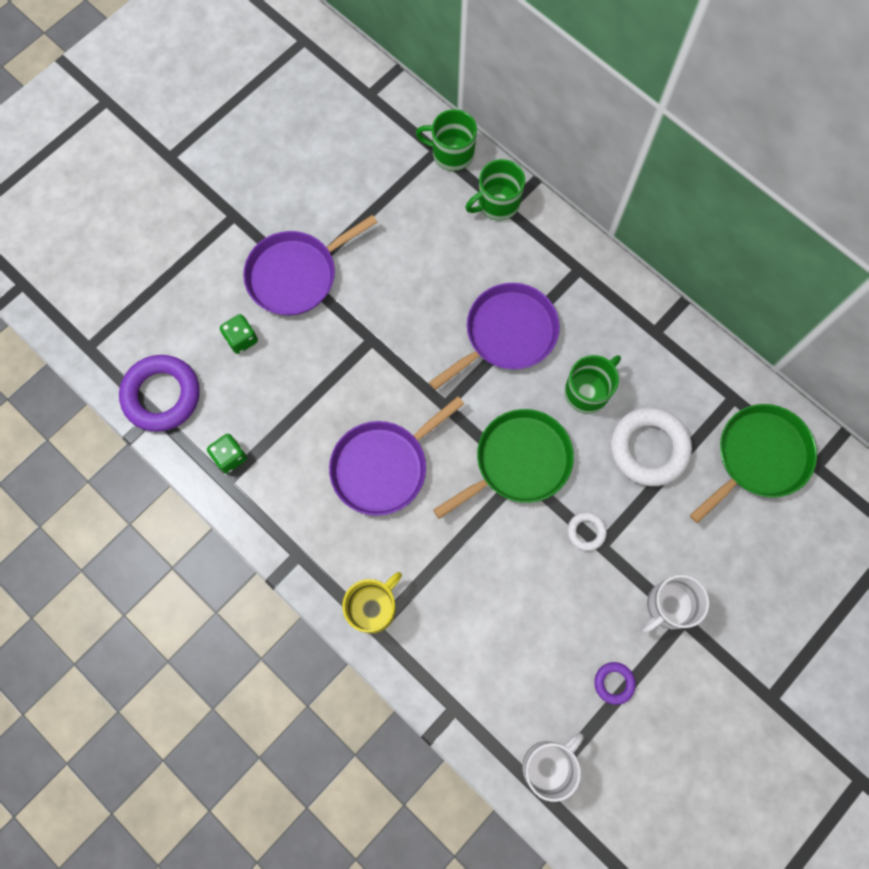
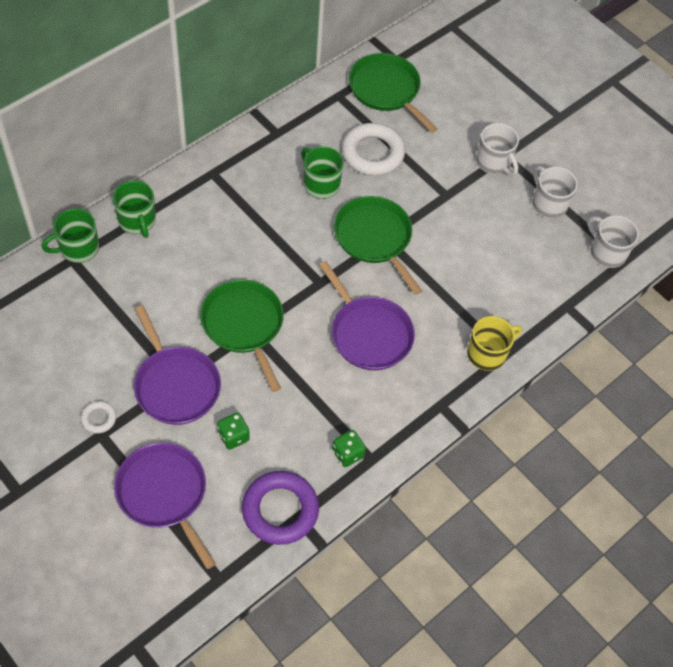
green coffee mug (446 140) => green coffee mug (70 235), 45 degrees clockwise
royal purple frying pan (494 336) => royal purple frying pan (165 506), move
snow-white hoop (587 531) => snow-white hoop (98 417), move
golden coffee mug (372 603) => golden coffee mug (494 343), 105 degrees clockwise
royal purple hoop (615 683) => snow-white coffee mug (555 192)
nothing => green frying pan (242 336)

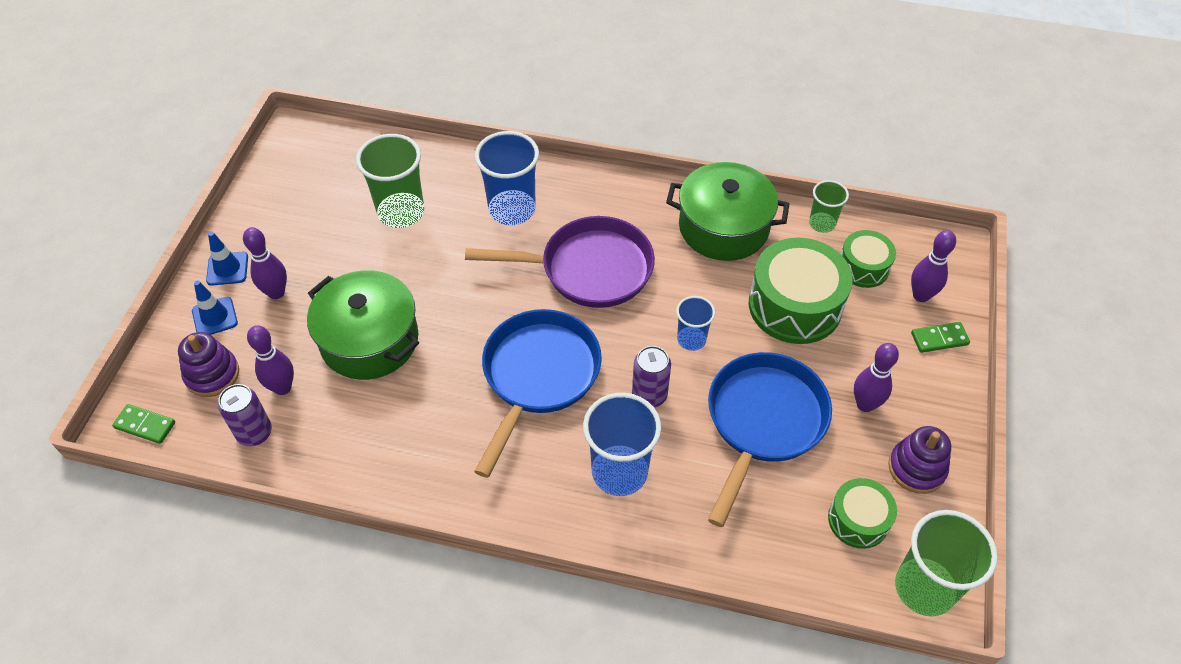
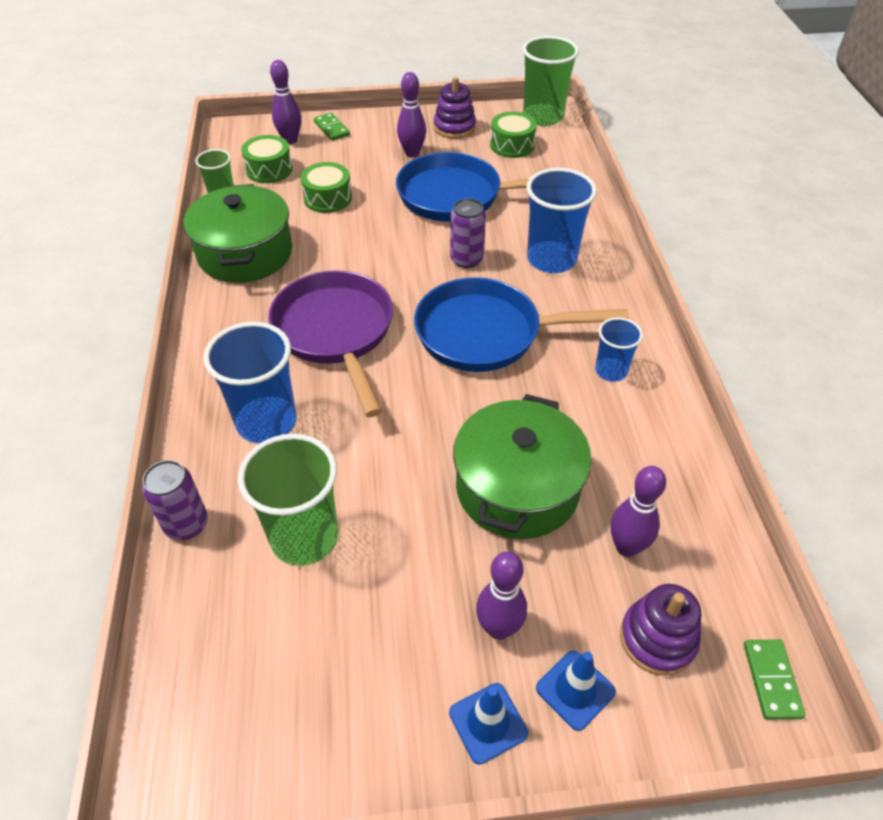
green toy drum (801 291) => green toy drum (326 187), x0.56
cobalt tumbler (695 323) => cobalt tumbler (619 349), move
royal purple tin (245 415) => royal purple tin (175 500), move

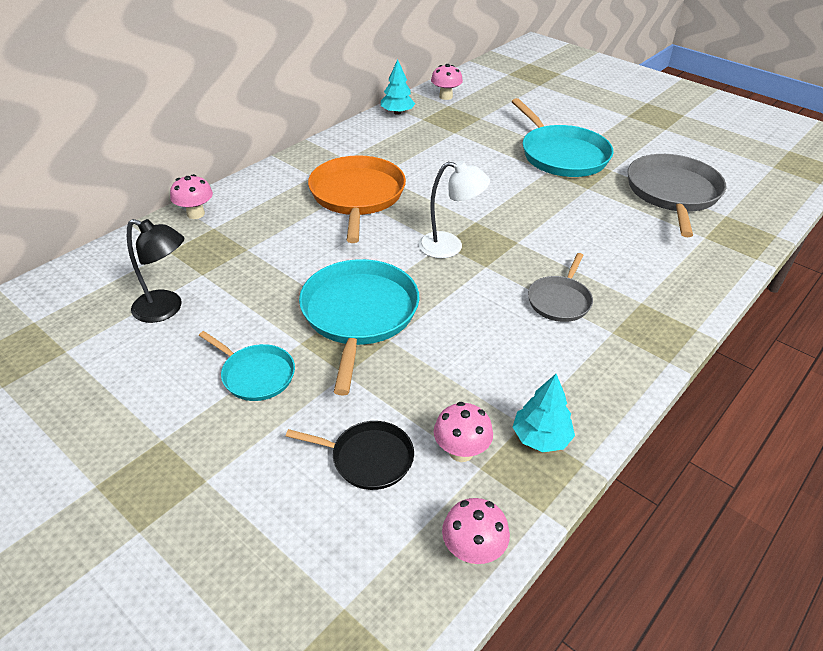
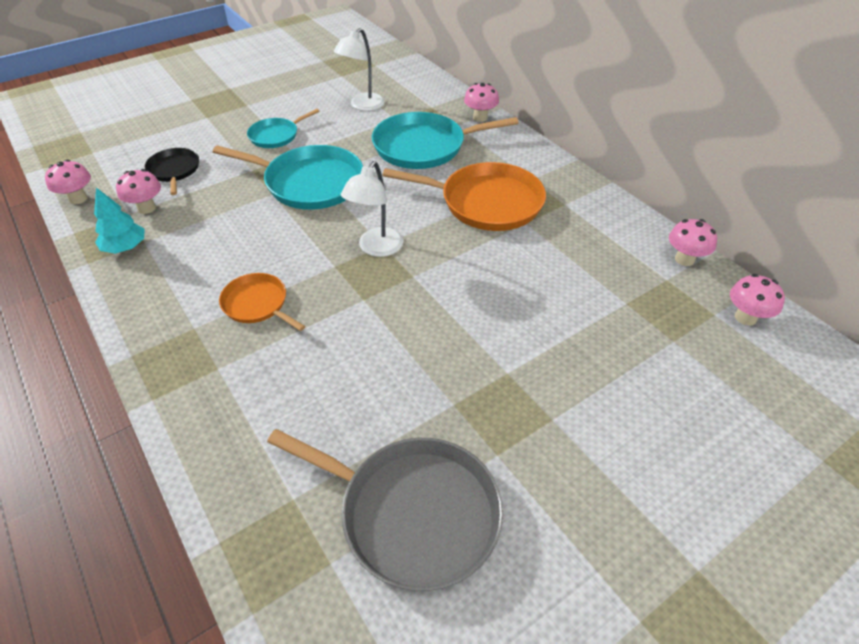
turquoise fir tree (398 87) => rosy toadstool (693 242)
turquoise frying pan (562 137) => turquoise frying pan (445 140), move
ebony desk lamp (155 271) => snow-white desk lamp (359 69)
grey frying pan (560 287) => orange frying pan (262 302)
ebony frying pan (350 455) => ebony frying pan (172 171), 135 degrees clockwise

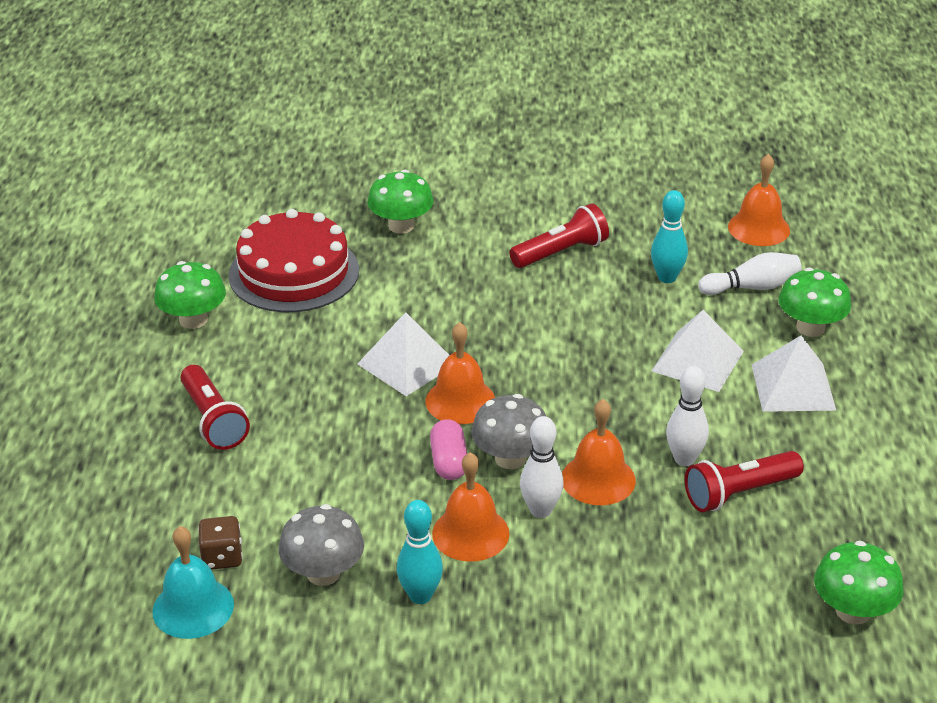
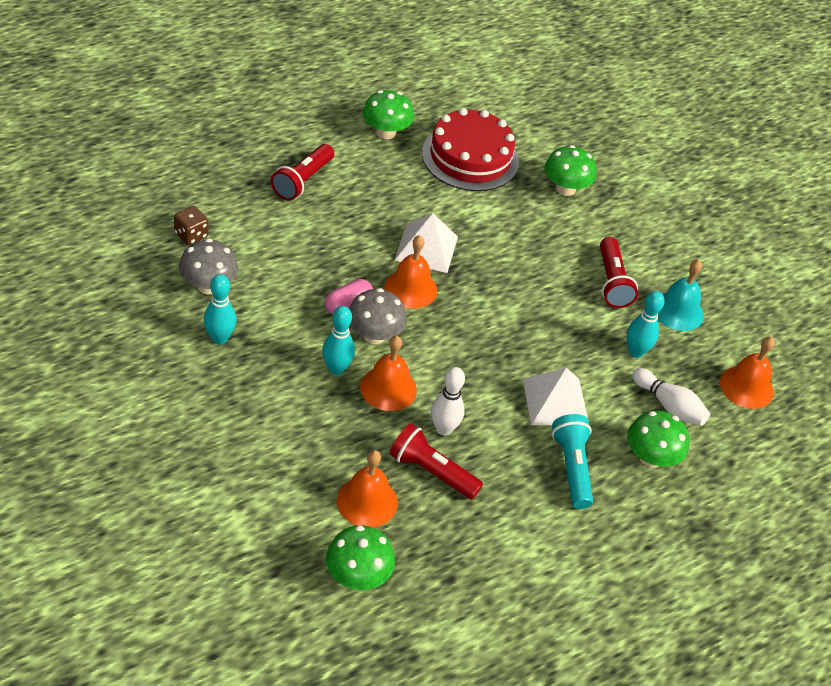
crimson torch (559 235) => crimson torch (619 272), 60 degrees clockwise
snow-white solid pyramid (794 373) => turquoise torch (572 461)
snow-white skittle (542 467) => turquoise skittle (338 340)
orange hand bell (470 507) => orange hand bell (367 488), move
turquoise hand bell (193 582) => turquoise hand bell (681 295), move

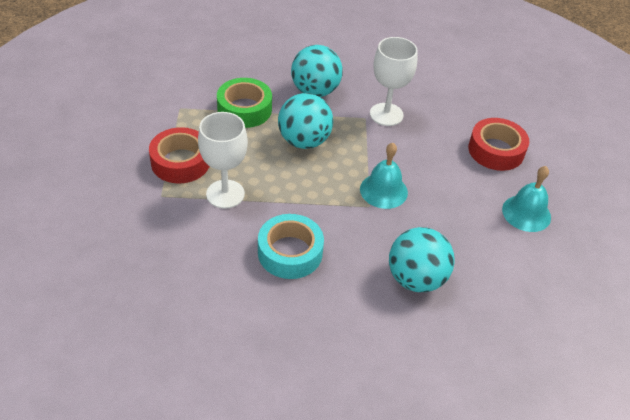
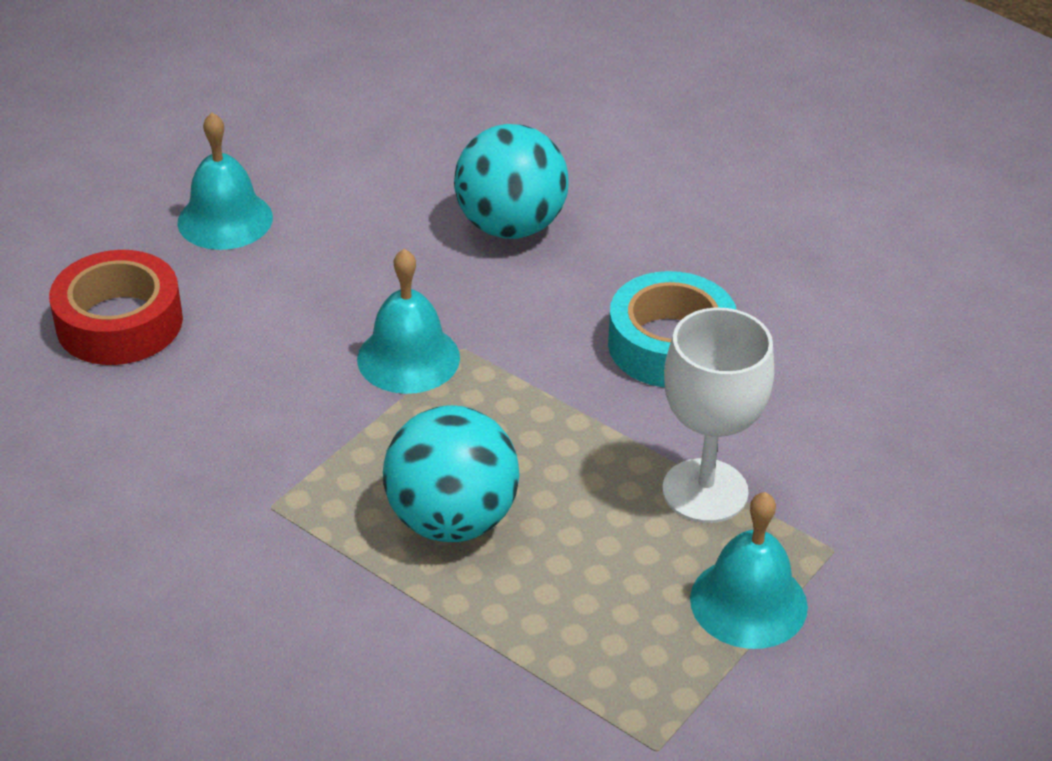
snow-white goblet (394 81) => nothing
turquoise ball (317 71) => nothing
green sticky tape (244 103) => nothing
crimson sticky tape (179 155) => turquoise hand bell (749 570)

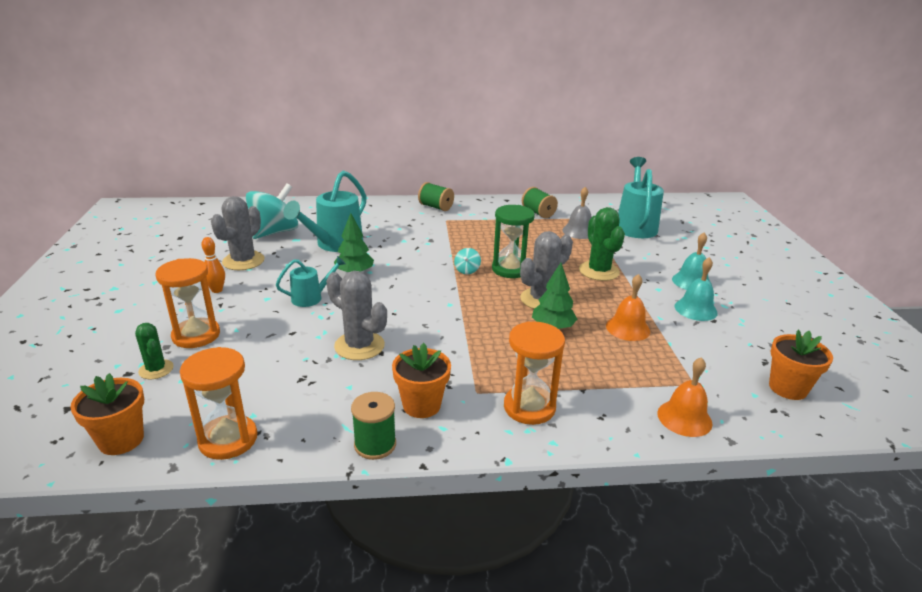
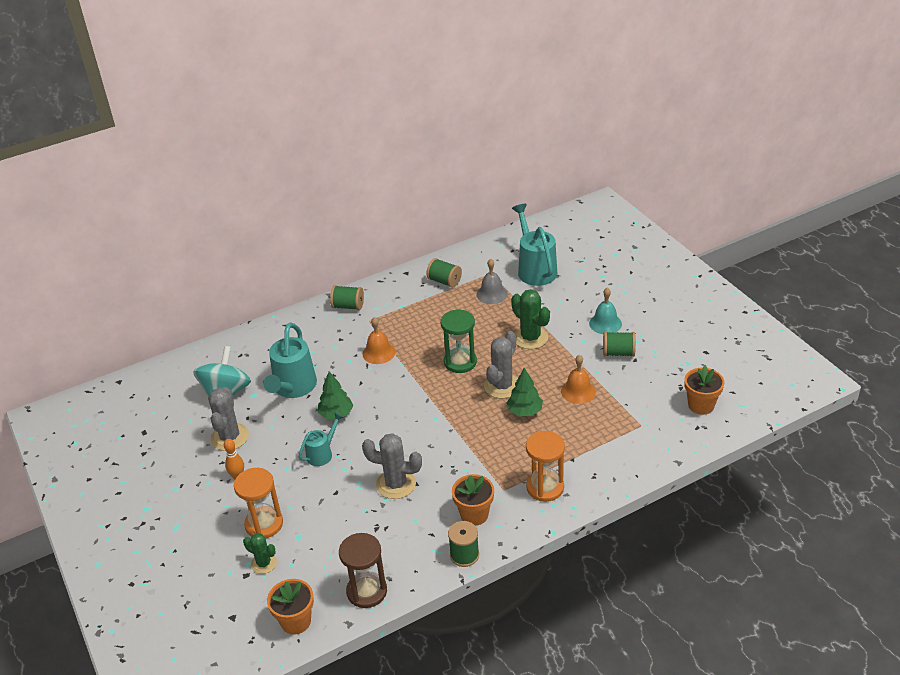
turquoise whirligig (467 261) => nothing
turquoise hand bell (696 289) => green spool (619 344)
orange hourglass (218 403) => russet hourglass (363 570)
orange hand bell (685 397) => orange hand bell (379 340), move

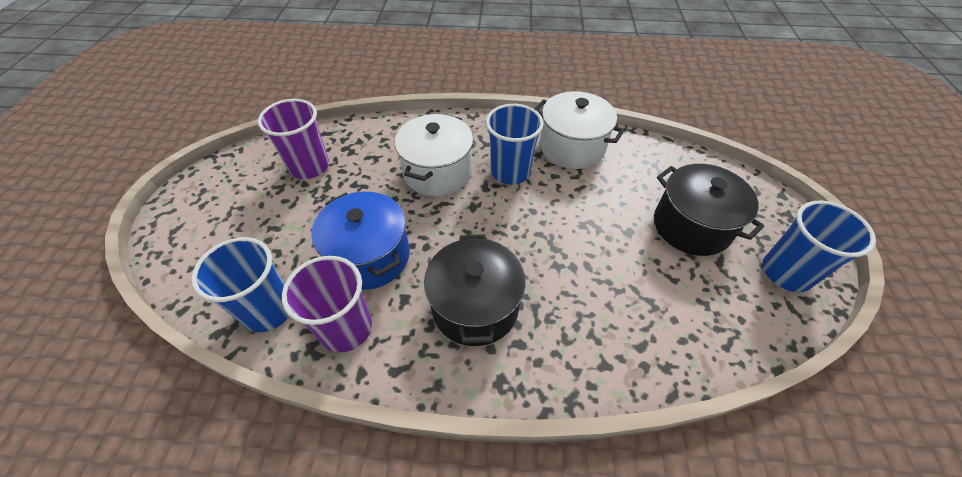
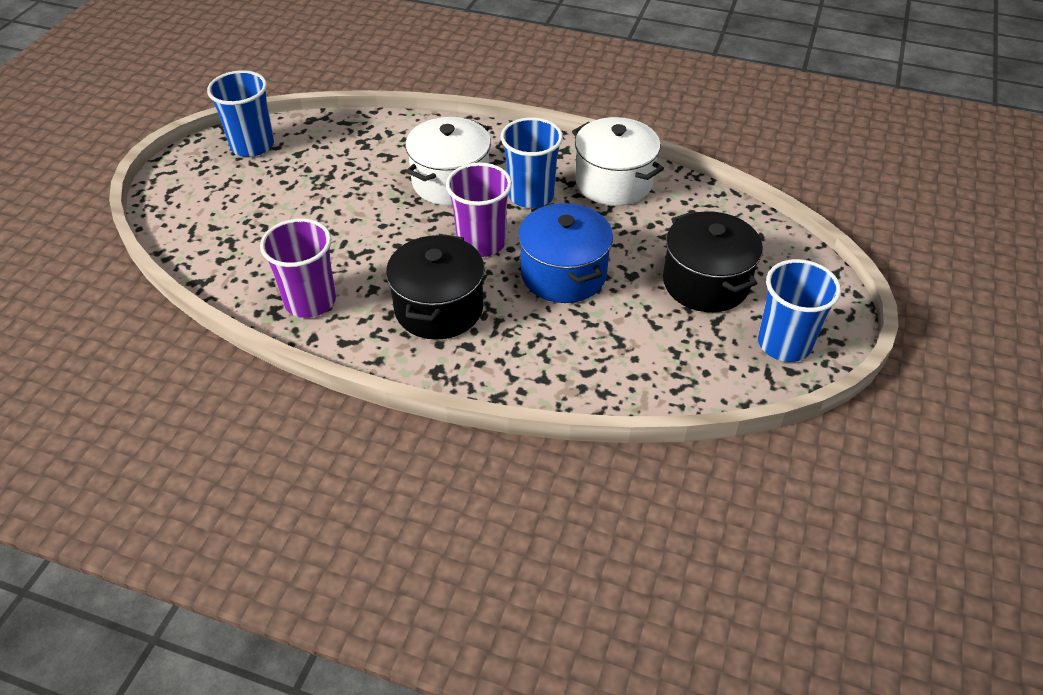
royal purple tumbler (293 139) => royal purple tumbler (479 209), move
cobalt cooking pot (360 241) => cobalt cooking pot (565 253), move
cobalt tumbler (240 284) => cobalt tumbler (240 113), move

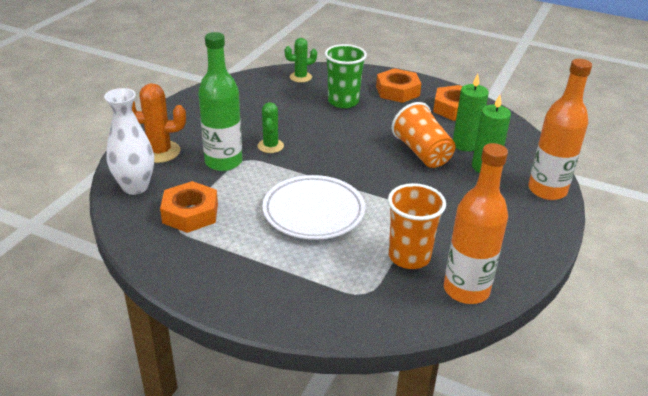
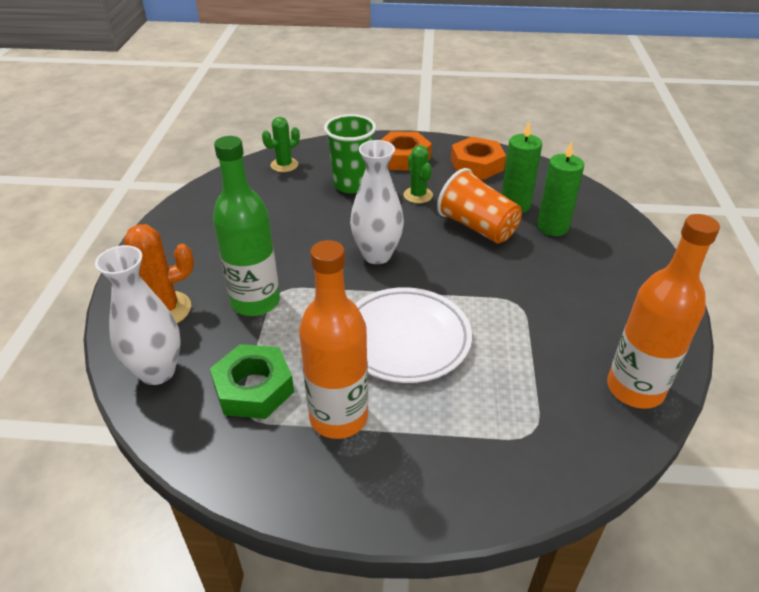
orange drink bottle (560 129) => orange drink bottle (333 339), move
green saguaro cactus (271 127) => green saguaro cactus (418 174), move
orange nut (189 207) => green nut (252 381)
orange tumbler (417 226) => nothing
nothing => snow-white vase (377 202)

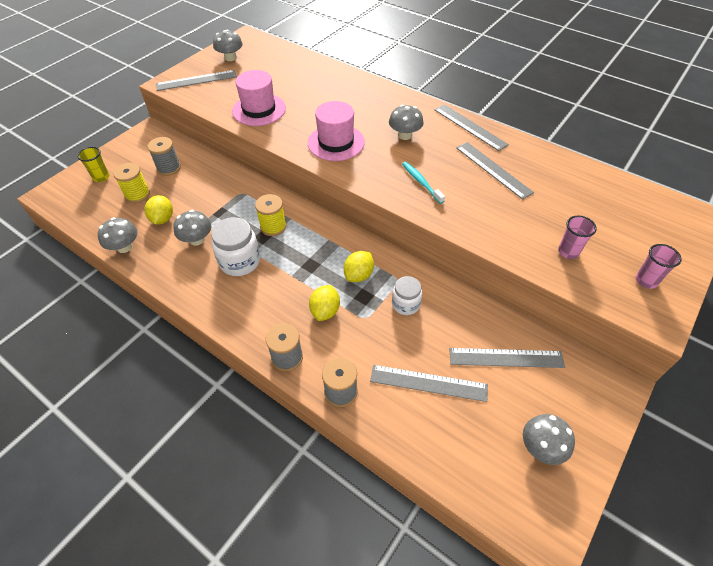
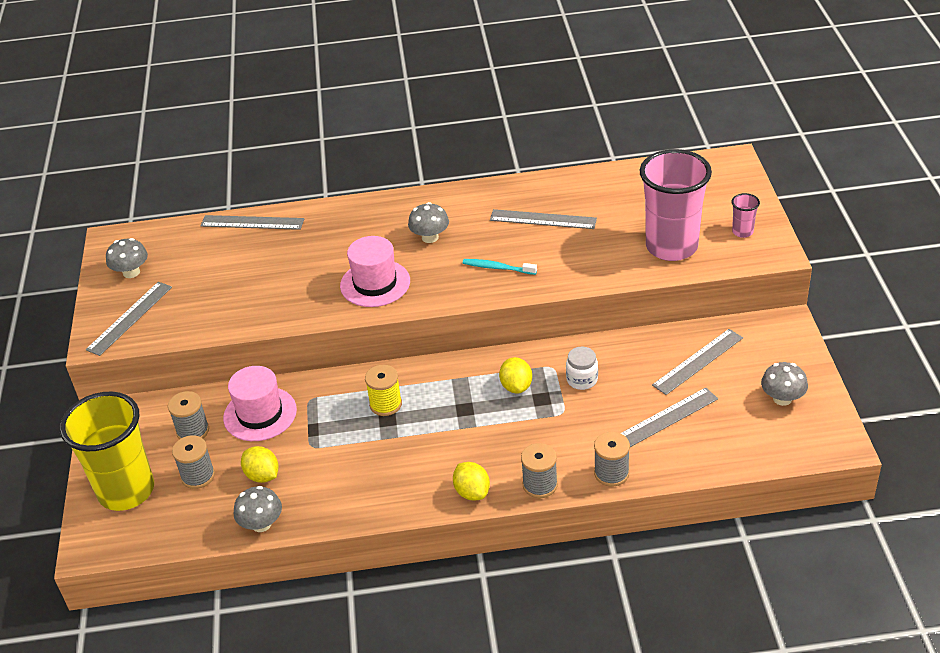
rosy top hat (259 98) => rosy top hat (260 403), move
grey measuring stick (472 127) => grey measuring stick (252 222), move
golden tumbler (93 164) => golden tumbler (107 451), x2.47
golden spool (131 183) => grey spool (193 462)
grey toadstool (192 228) => nothing
rosy tumbler (577 237) => rosy tumbler (676 205), x2.47
snow-white preserve jar (235 246) => nothing
golden toy lemon (324 303) => golden toy lemon (471 481), move

